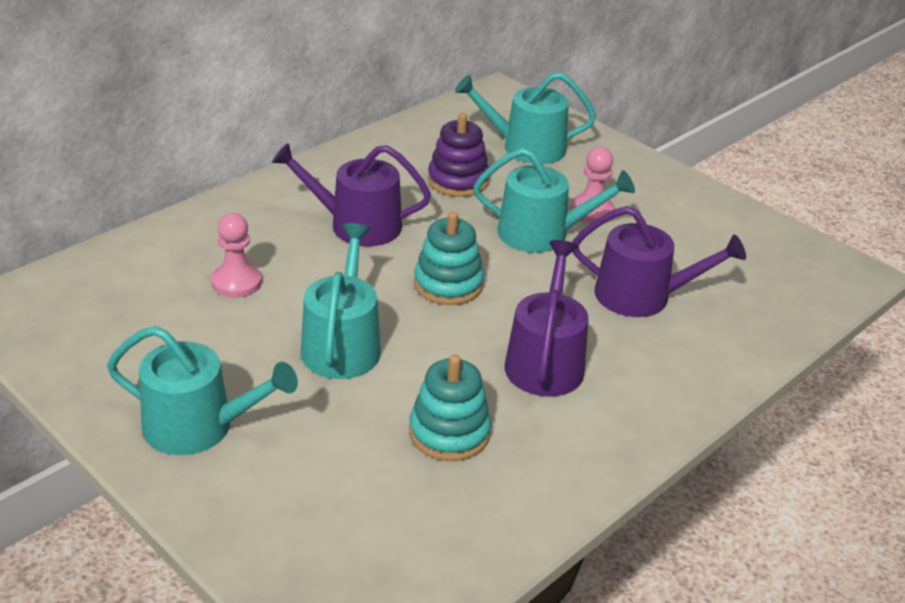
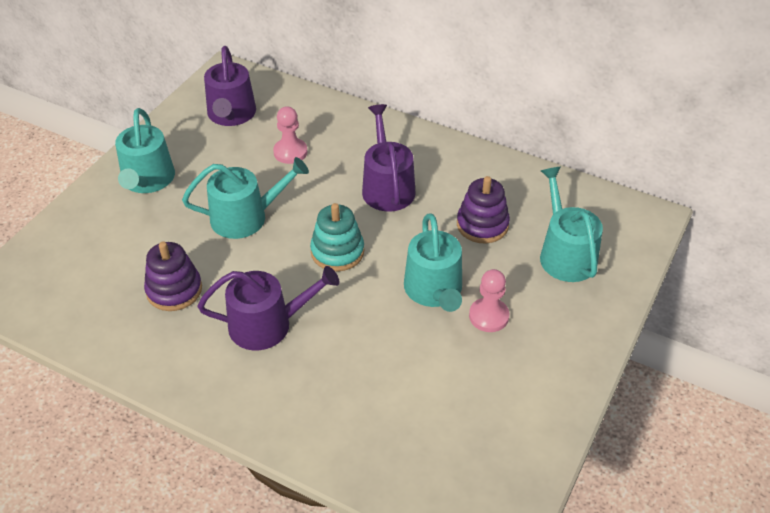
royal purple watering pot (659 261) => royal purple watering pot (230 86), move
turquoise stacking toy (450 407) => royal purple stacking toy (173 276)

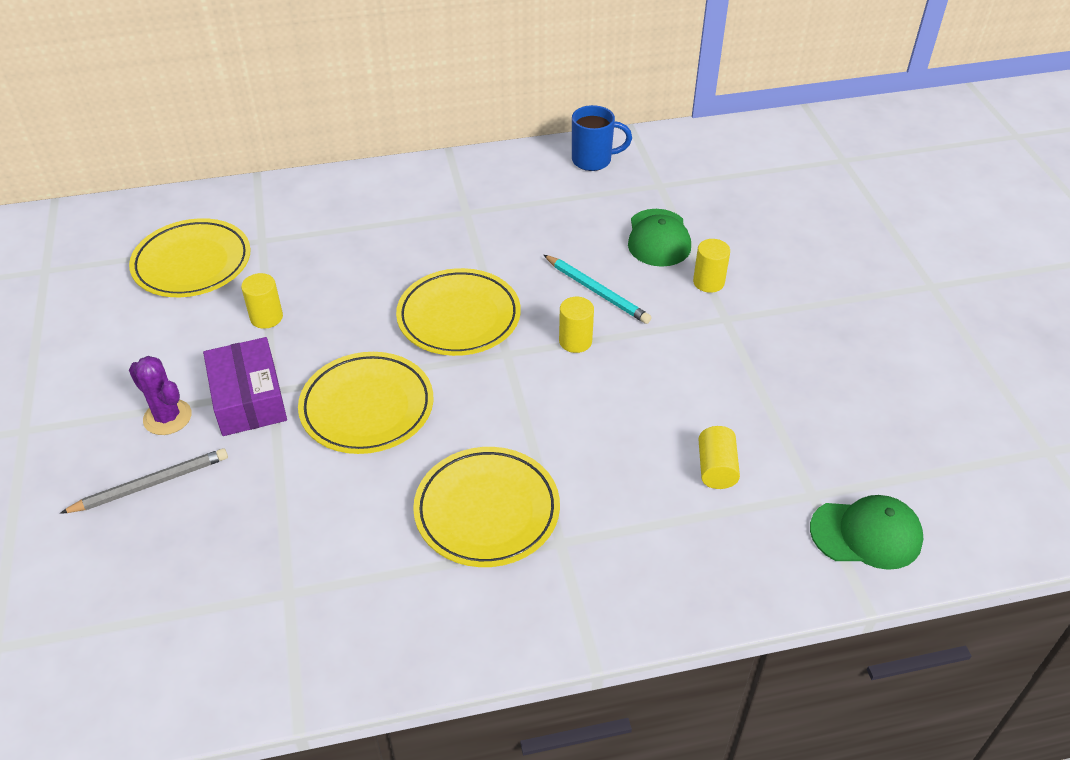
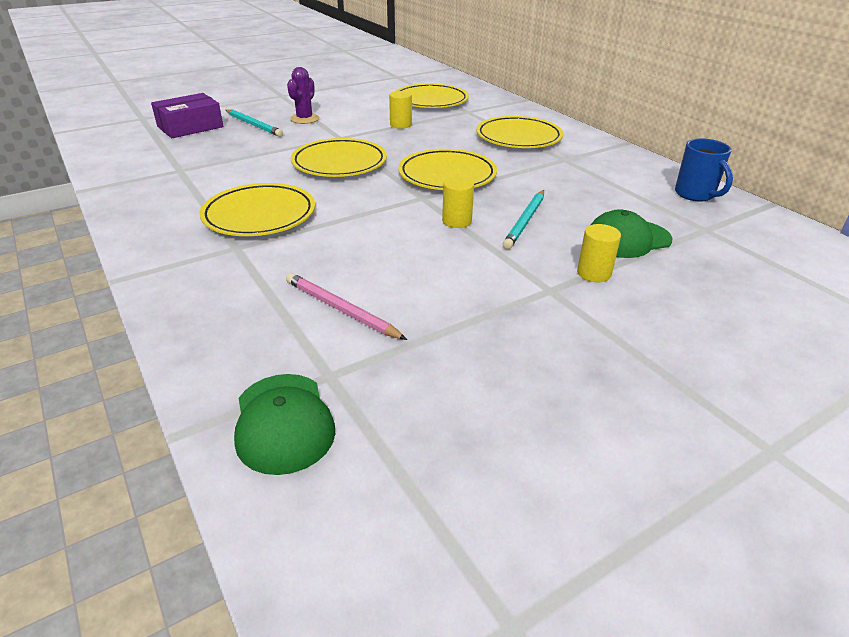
royal purple package (245 386) => royal purple package (187 115), move
golden cylinder shape (719 457) => rosy wooden pencil (346 306)
grey wooden pencil (144 481) => turquoise wooden pencil (254 123)
nothing => golden dinner plate (519 132)

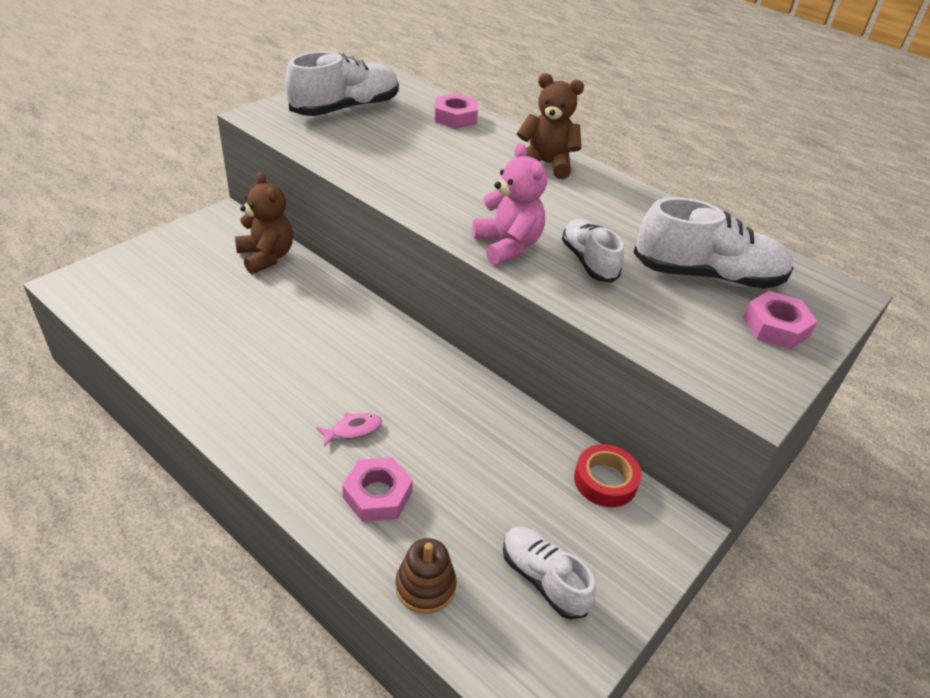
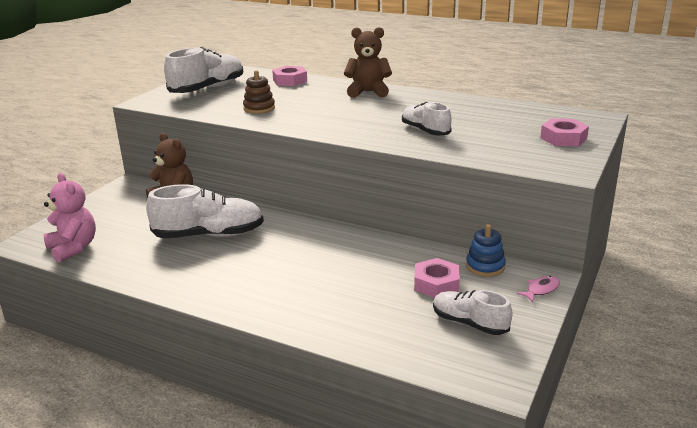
rosy teddy bear (509 204) => rosy teddy bear (69 217), move
snow-white shoe (714 243) => snow-white shoe (205 211), move
rosy fish (349 430) => rosy fish (538 289), move
crimson sticky tape (608 475) => cobalt stacking toy (486 250)
rosy nut (377 489) => rosy nut (437 278), move
russet stacking toy (426 576) => russet stacking toy (259 92), move

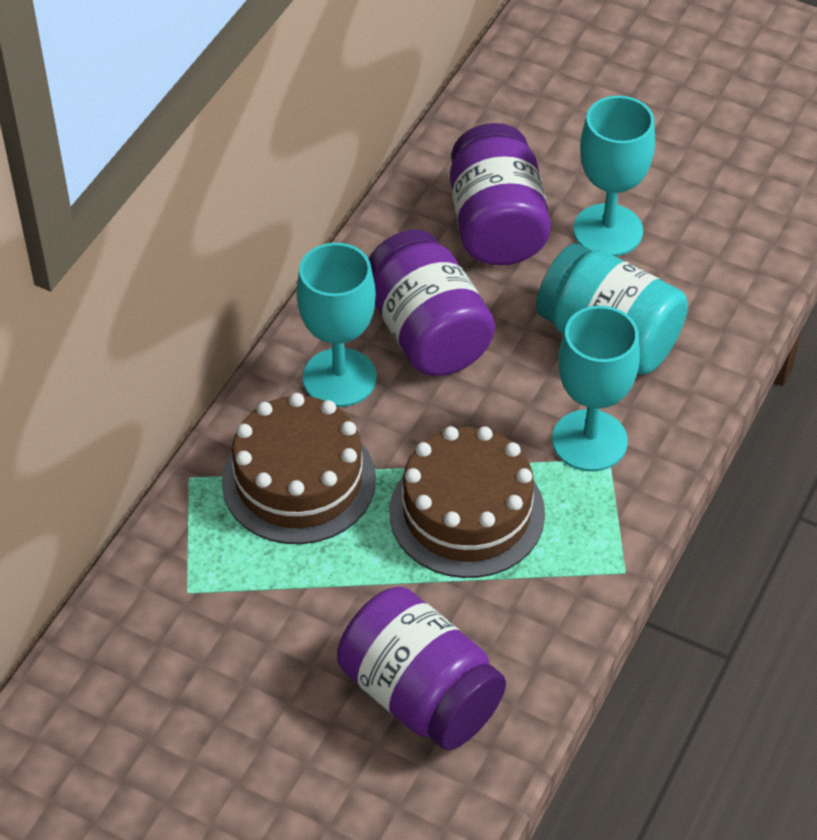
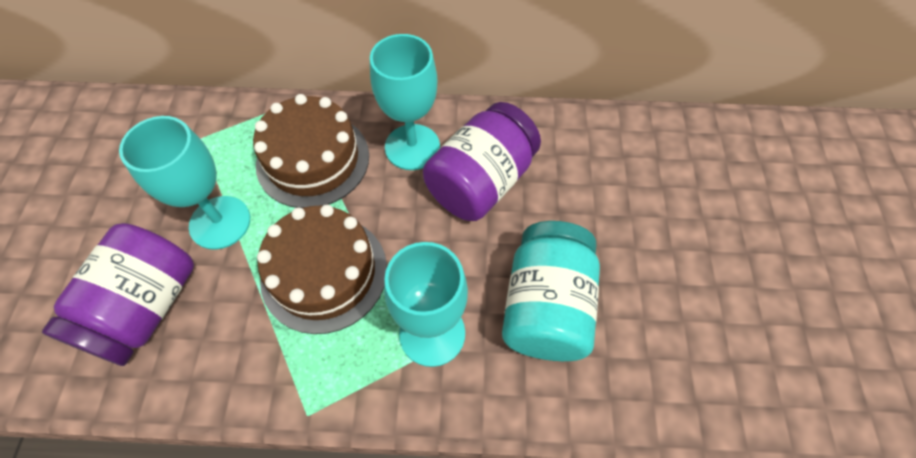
turquoise goblet (614 176) => turquoise goblet (184 183), move
royal purple preserve jar (500 194) => nothing

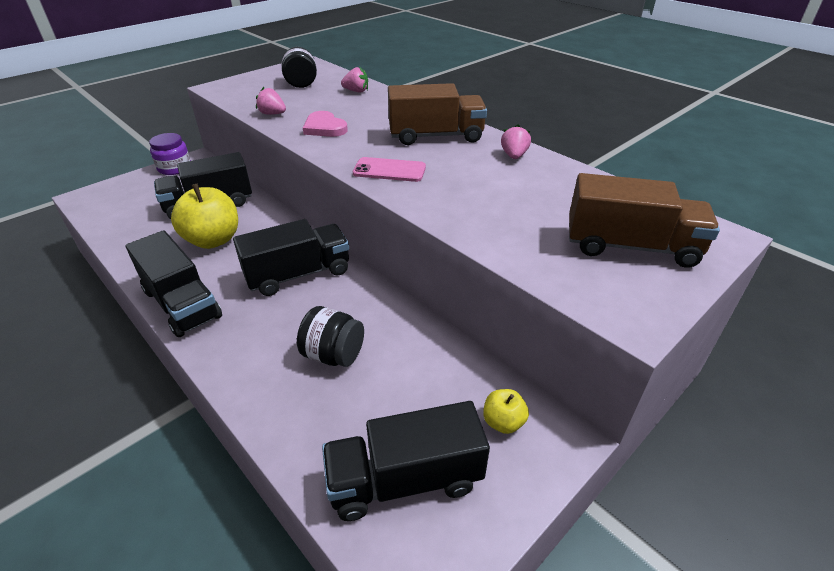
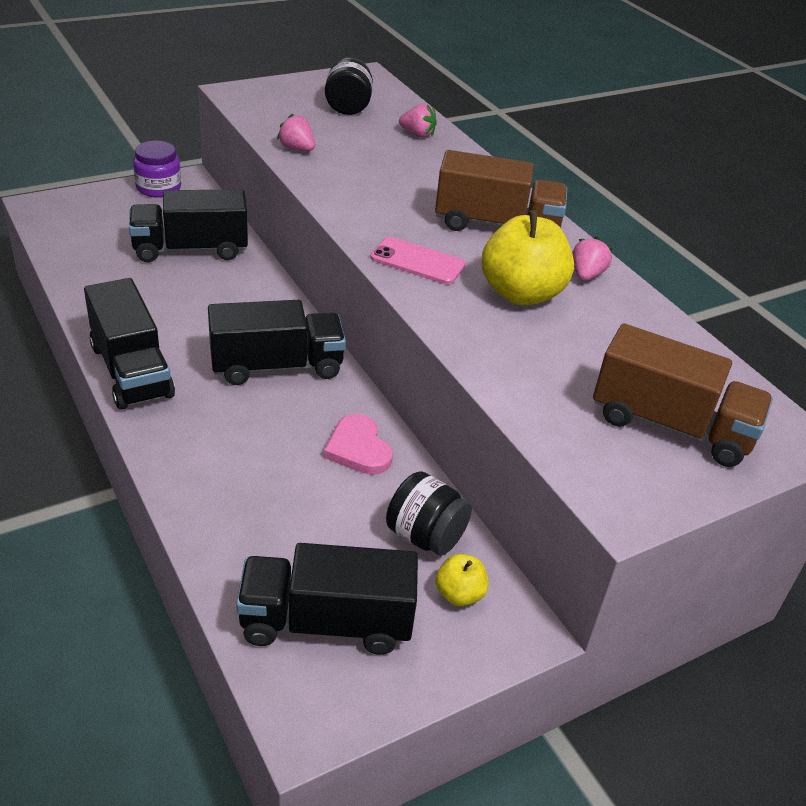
rosy heart (325 124) => rosy heart (358 444), move
golden toy apple (204 216) => golden toy apple (527 258), move
ebony preserve jar (330 336) => ebony preserve jar (429 513), move

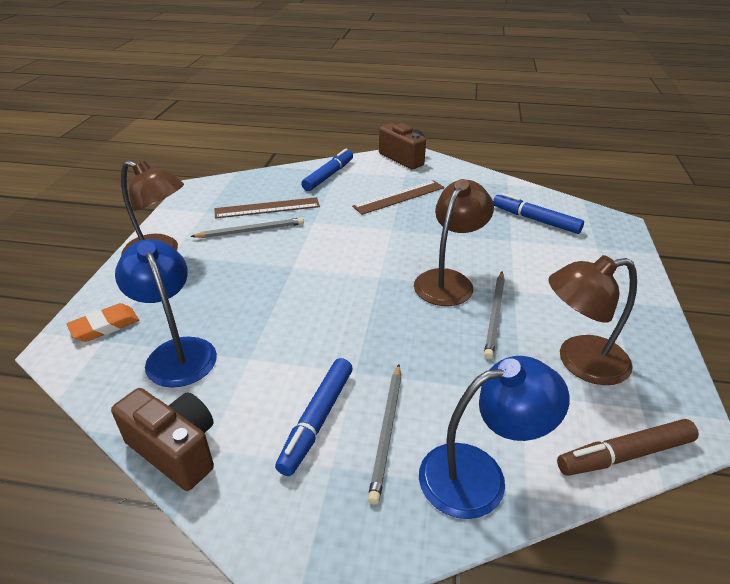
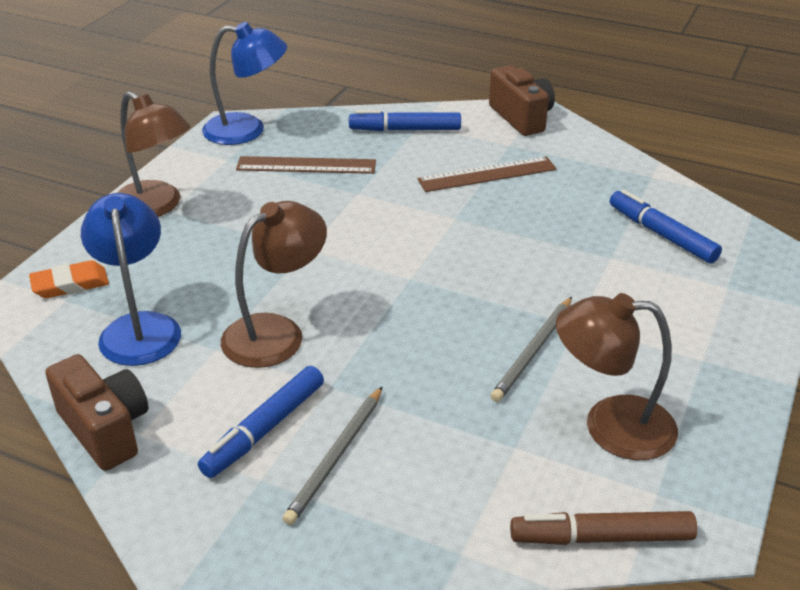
cobalt marker pen (327 169) => cobalt marker pen (405 120), 135 degrees counterclockwise
russet desk lamp (454 242) => russet desk lamp (274 284), move
grey wooden pencil (247 227) => nothing
cobalt desk lamp (494 437) => cobalt desk lamp (244 83), move

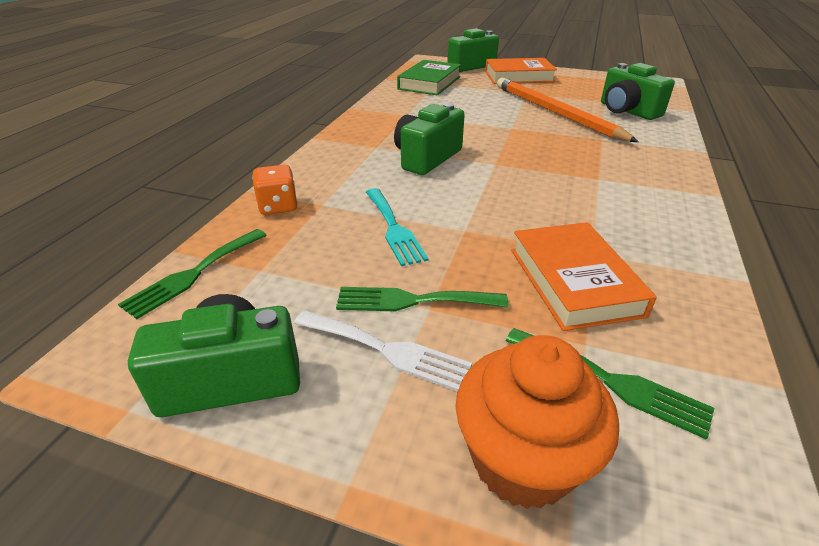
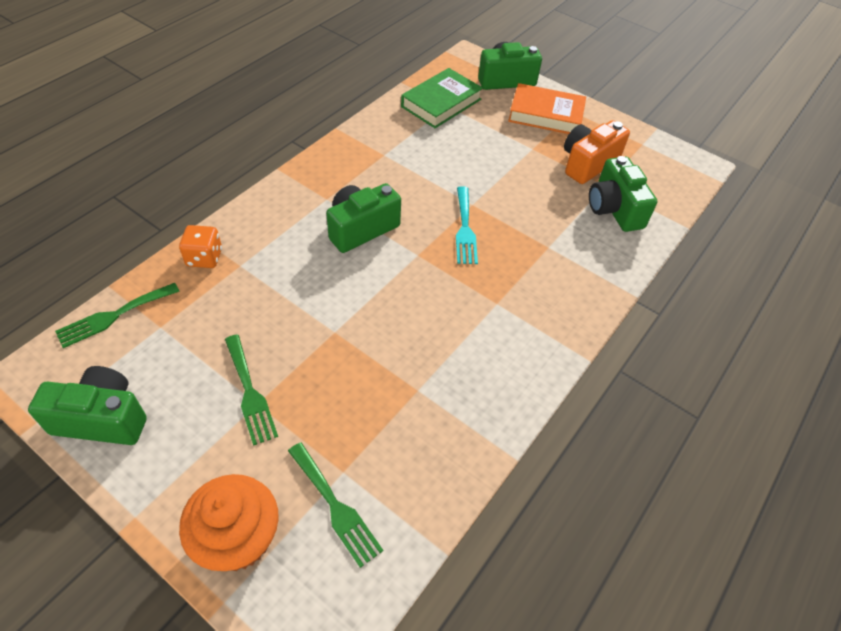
orange wooden pencil (568 109) => nothing
turquoise table fork (397 227) => turquoise table fork (467 225), move
orange hardcover (584 276) => nothing
green table fork (422 299) => green table fork (251 390), 135 degrees counterclockwise
snow-white table fork (383 351) => nothing
nothing => orange photo camera (597 152)

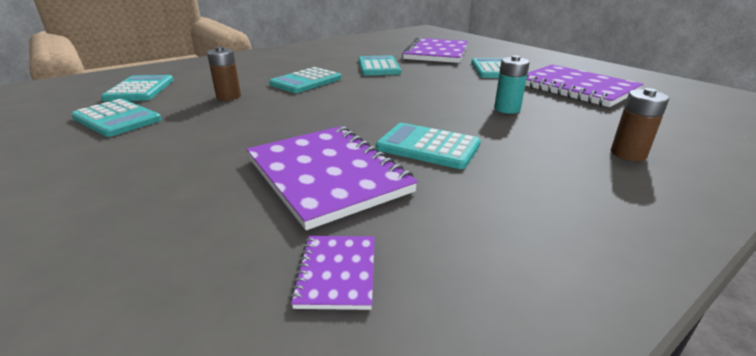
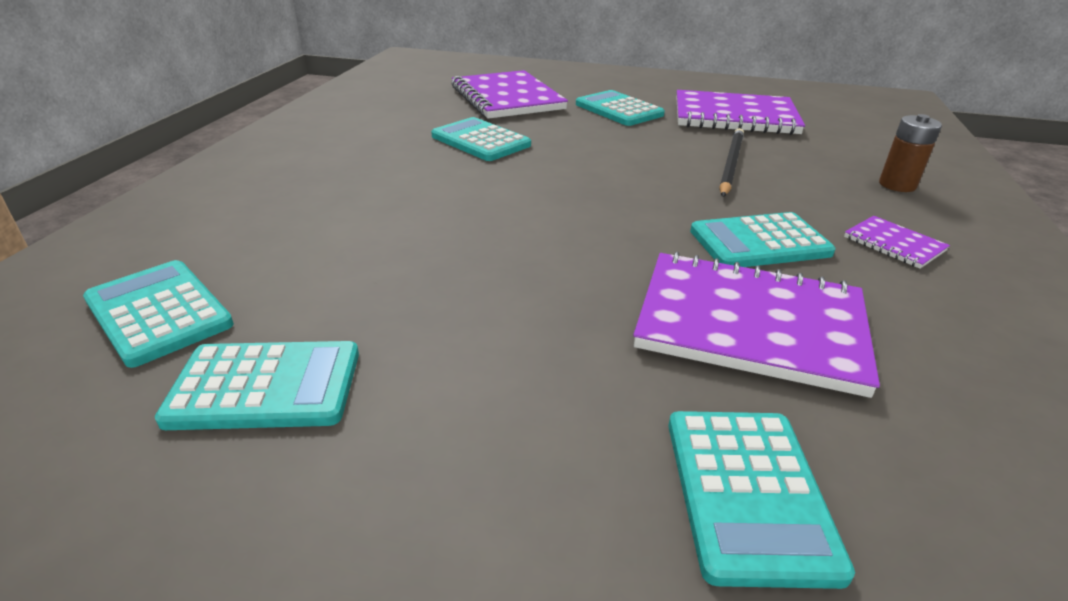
russet battery (224 73) => nothing
turquoise battery (512 84) => ebony wooden pencil (731 162)
turquoise adding machine (305 80) => turquoise adding machine (761 500), move
royal purple notebook (332 273) => royal purple notebook (897 242), move

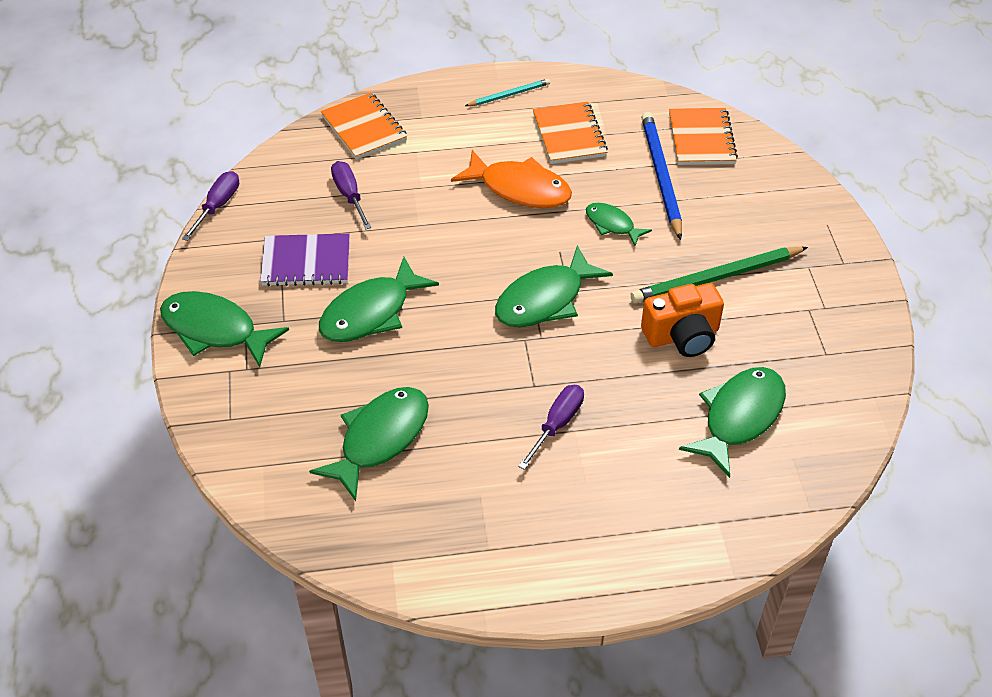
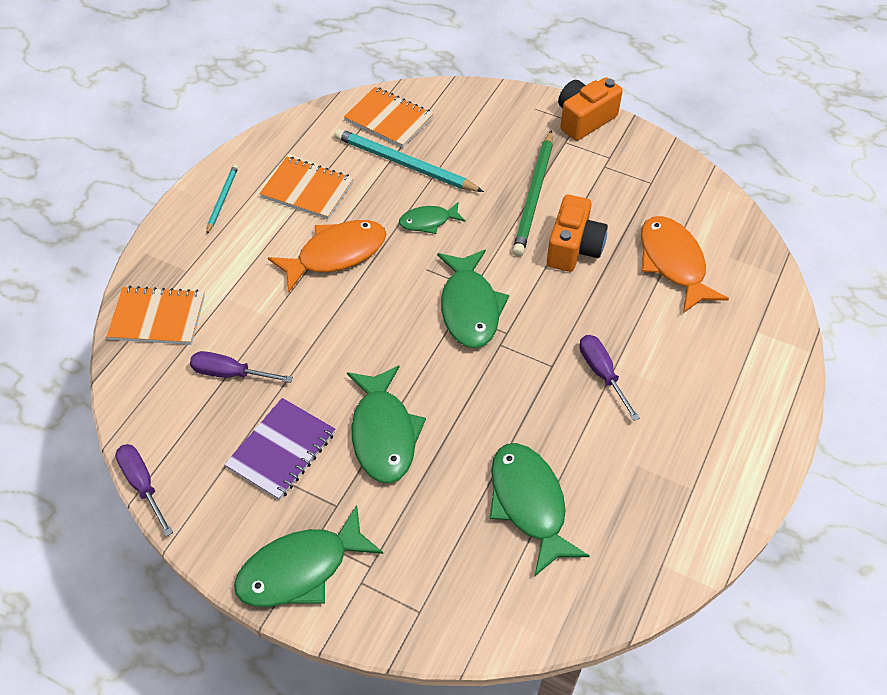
cobalt wooden pencil (661 176) => turquoise wooden pencil (409 160)
green fish (732 422) => orange fish (685 264)
nothing => orange photo camera (590 109)

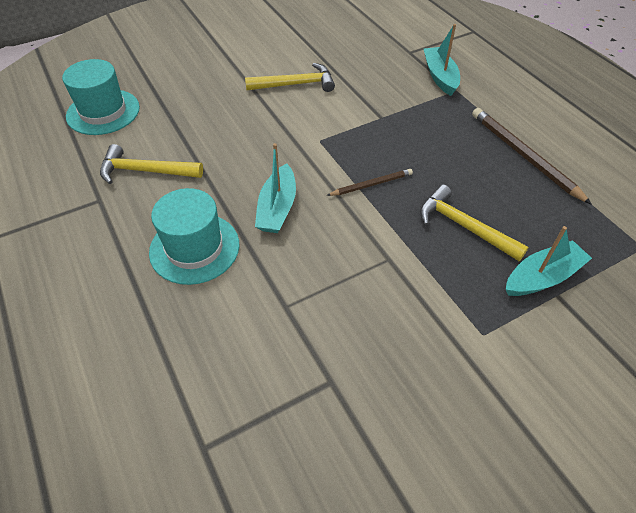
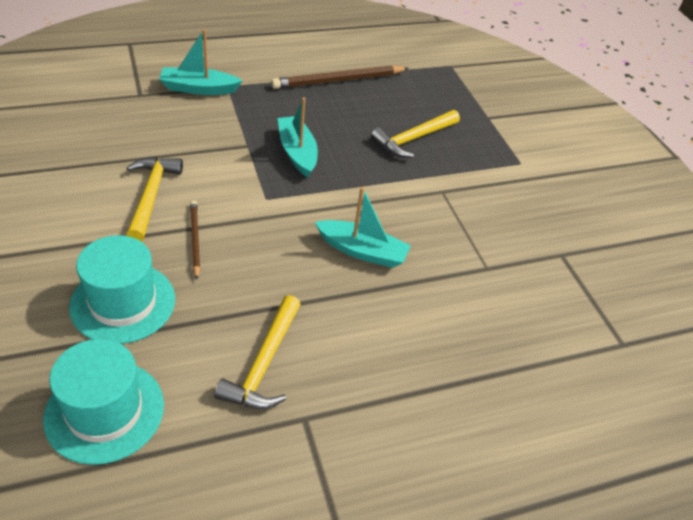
russet wooden pencil (370 182) => russet wooden pencil (195 239), move
turquoise top hat (194 236) => turquoise top hat (122 289), move
turquoise sailboat (549 261) => turquoise sailboat (298 137), move

